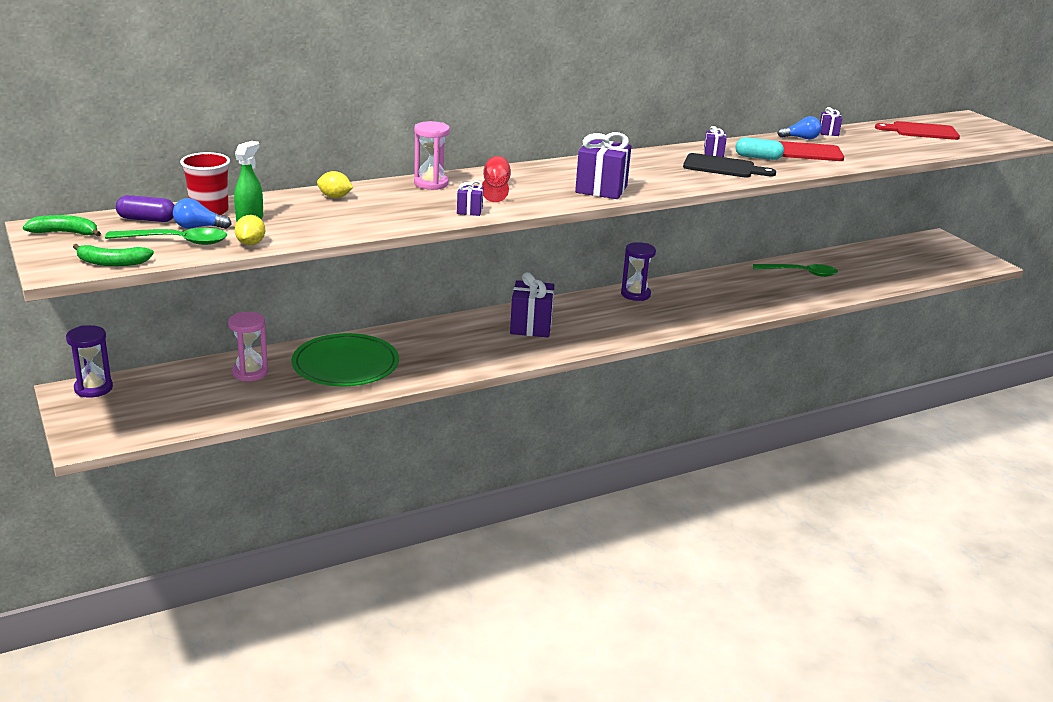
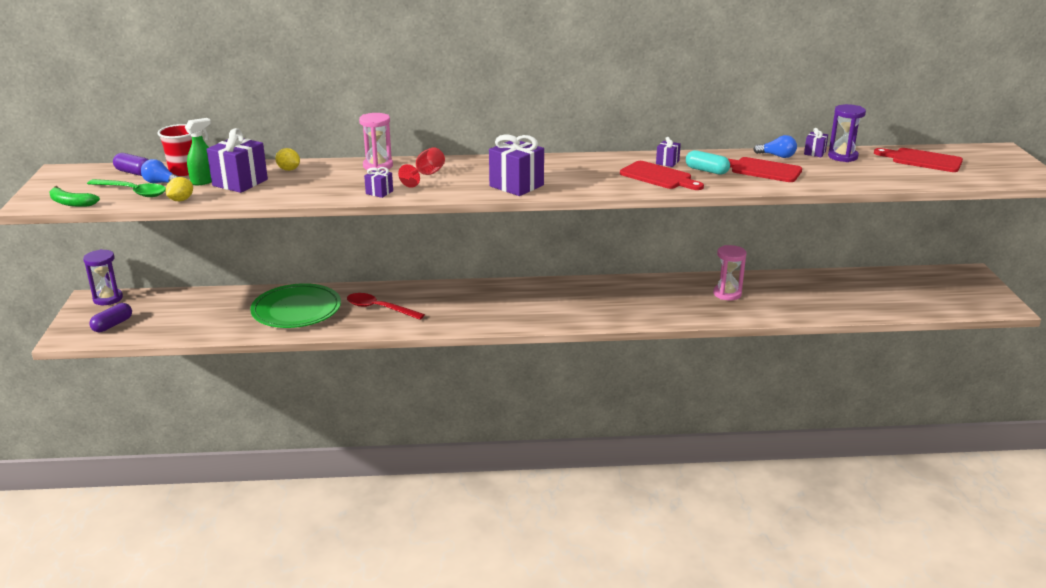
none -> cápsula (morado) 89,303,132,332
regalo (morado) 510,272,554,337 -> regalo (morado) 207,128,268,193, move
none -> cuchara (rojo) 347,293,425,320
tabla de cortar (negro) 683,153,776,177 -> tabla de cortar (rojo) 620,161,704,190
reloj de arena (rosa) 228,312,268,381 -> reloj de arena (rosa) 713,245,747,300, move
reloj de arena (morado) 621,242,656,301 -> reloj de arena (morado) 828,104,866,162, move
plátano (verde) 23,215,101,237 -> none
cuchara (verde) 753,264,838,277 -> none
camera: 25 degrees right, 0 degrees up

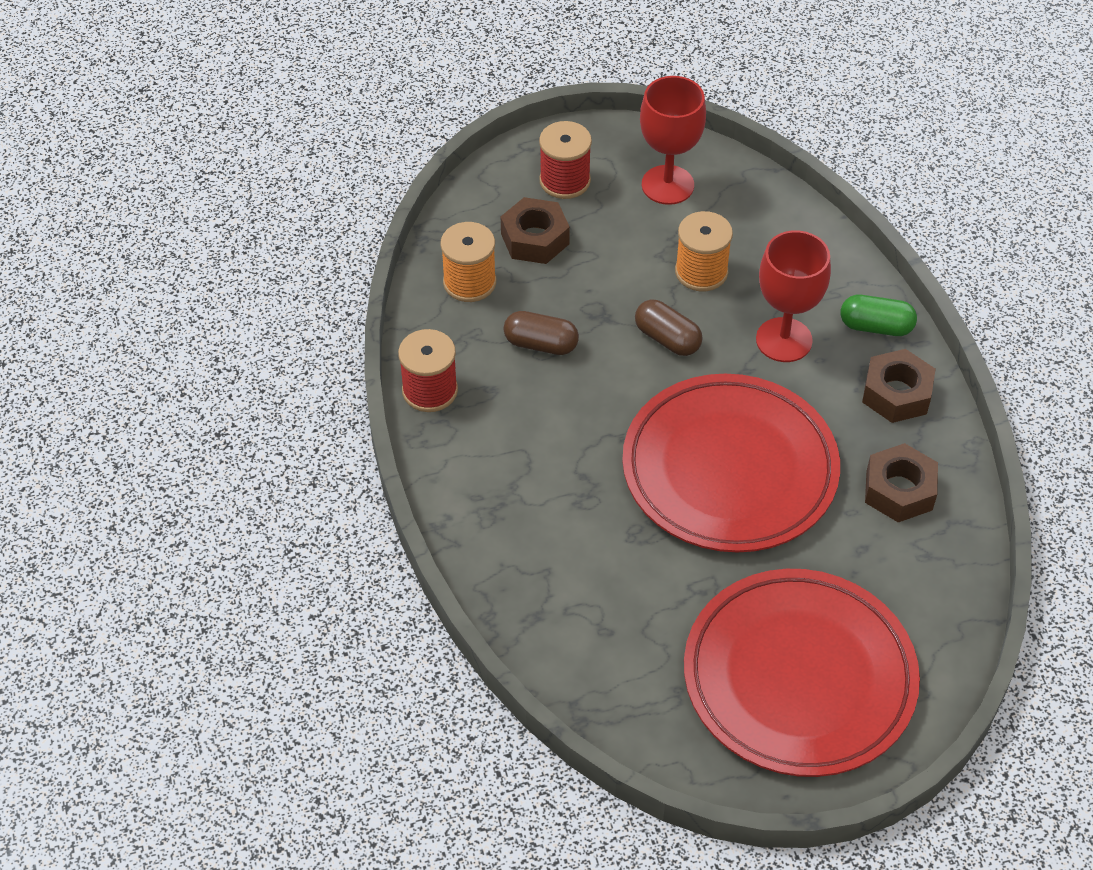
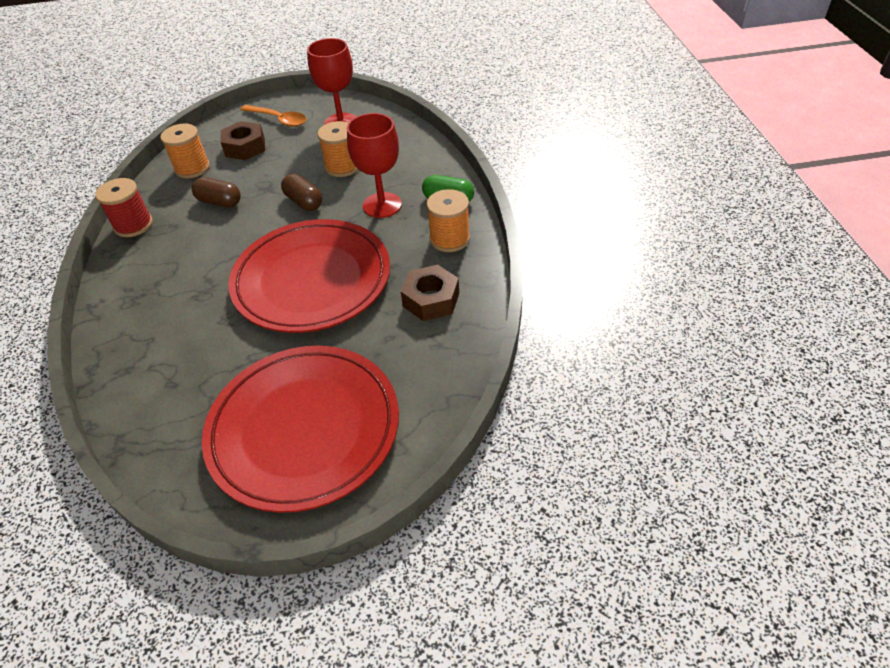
carrete (rojo) 539,121,592,199 -> cuchara (naranja) 240,105,306,127
tuerca (marrón) 862,349,936,423 -> carrete (naranja) 426,189,470,252
camera: 10 degrees right, 5 degrees down

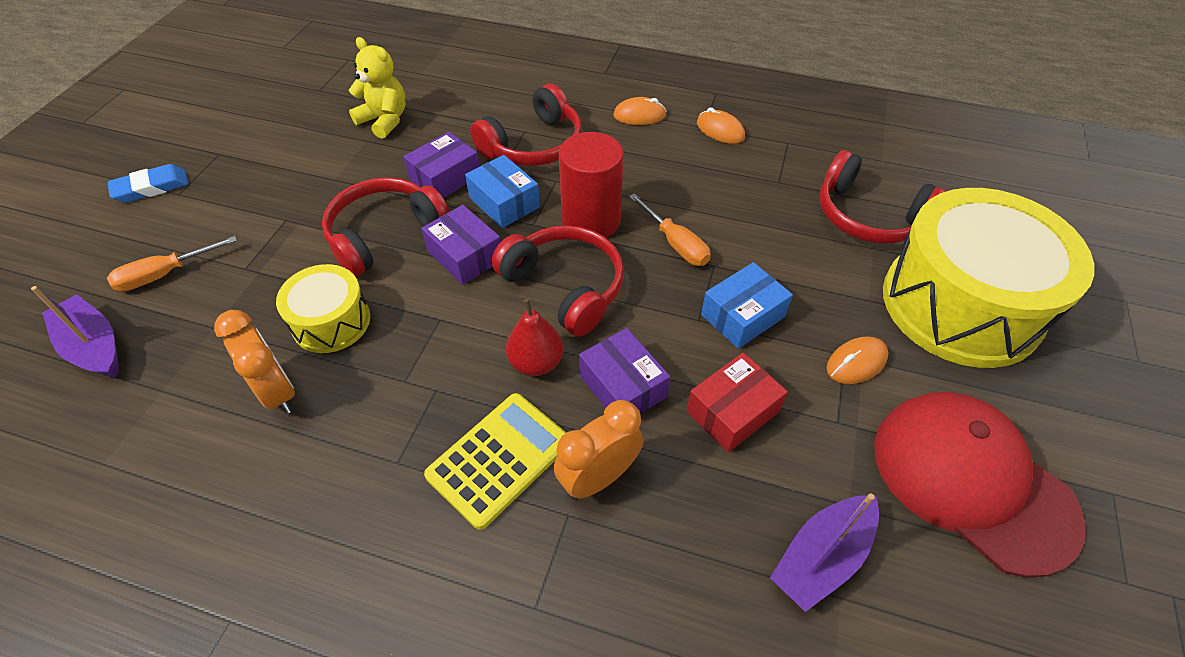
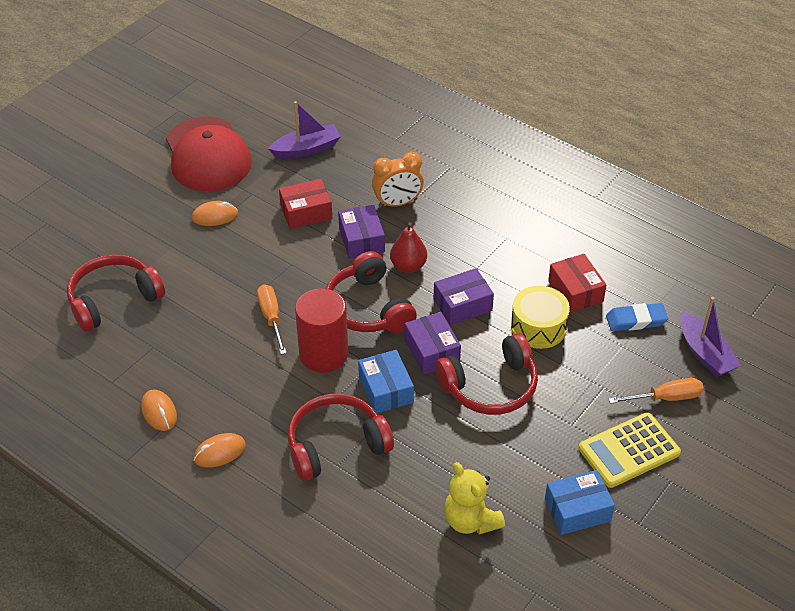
auriculares (rojo) 820,150,946,244 -> auriculares (rojo) 67,254,165,332, 90 degrees counterclockwise
ratón (naranja) 613,97,667,125 -> ratón (naranja) 194,433,246,468, 45 degrees counterclockwise
caja (morado) 403,132,480,198 -> caja (morado) 434,268,494,325, move
caja (azul) 701,262,793,349 -> caja (azul) 545,470,615,535, move
despertador (naranja) 214,310,295,414 -> caja (rojo) 548,254,606,313
calculadora (amarillo) 424,393,566,530 -> calculadora (amarillo) 579,412,681,488, move
goma de borrar (azul) 108,164,188,203 -> goma de borrar (azul) 606,303,668,331, move
tambor (amarillo) 883,188,1094,368 -> none
camera: 160 degrees left, 5 degrees down

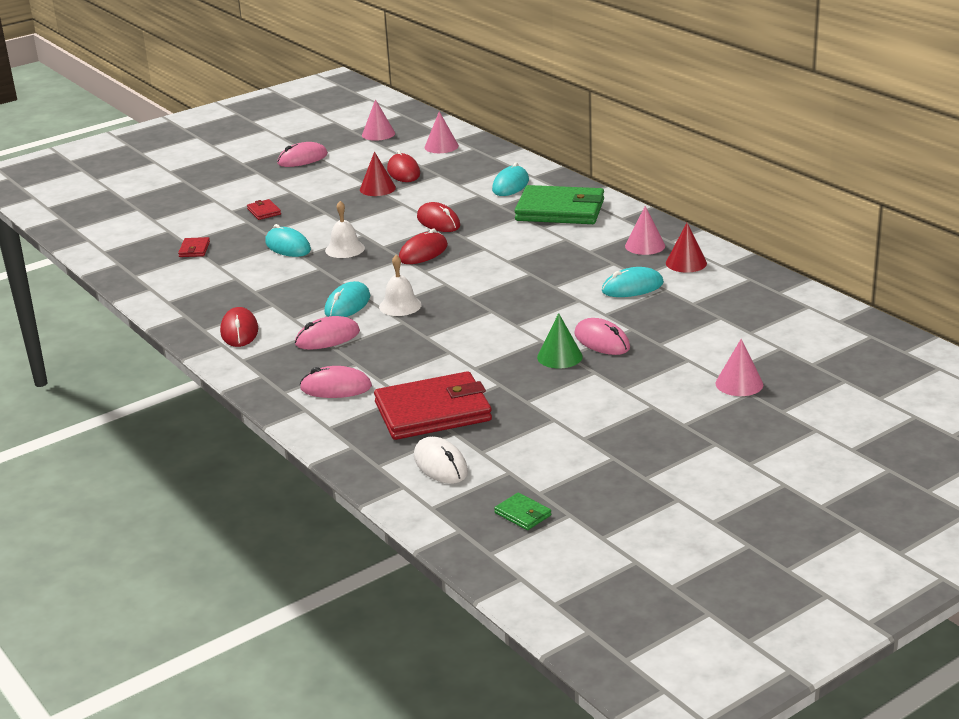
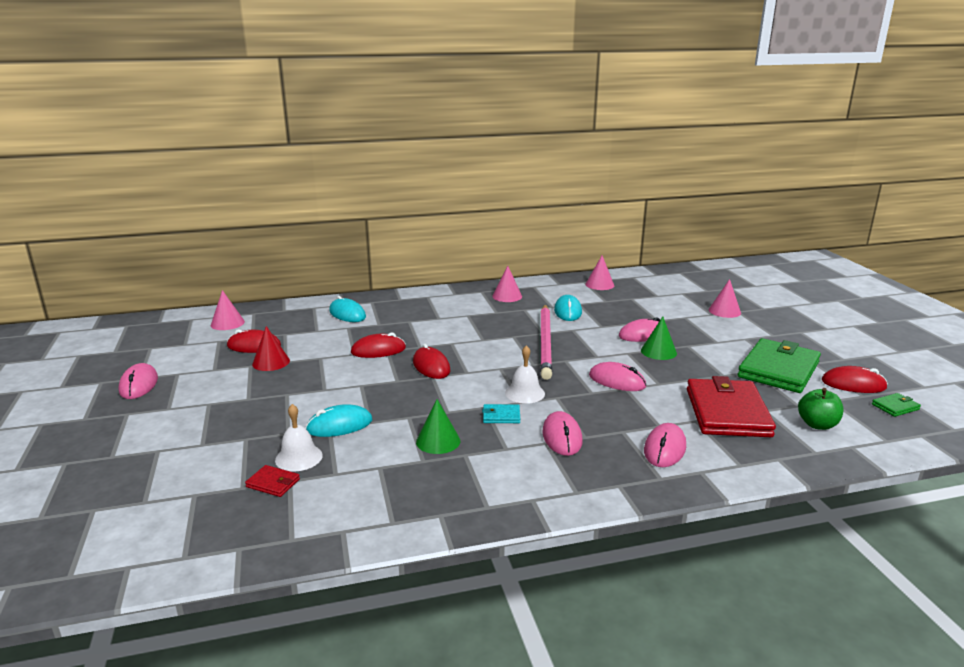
campana (blanco) 325,201,365,258 -> campana (blanco) 275,404,323,472, move
none -> cono (verde) 416,399,460,454
ratón (turquesa) 324,281,370,317 -> cartera (turquesa) 482,404,520,423
none -> lápiz (rosa) 540,305,552,380
cono (rosa) 362,99,395,141 -> cono (rosa) 585,255,614,290, move
none -> ratón (rosa) 589,362,647,391
cartera (verde) 514,185,604,224 -> cartera (verde) 738,338,821,393, move
ratón (blanco) 414,436,468,484 -> manzana (verde) 798,388,843,430
ratón (rojo) 220,307,258,347 -> ratón (rojo) 822,366,888,393, move
cartera (rojo) 247,199,281,220 -> none
cono (rojo) 666,223,707,273 -> none
camera: 70 degrees left, 5 degrees down

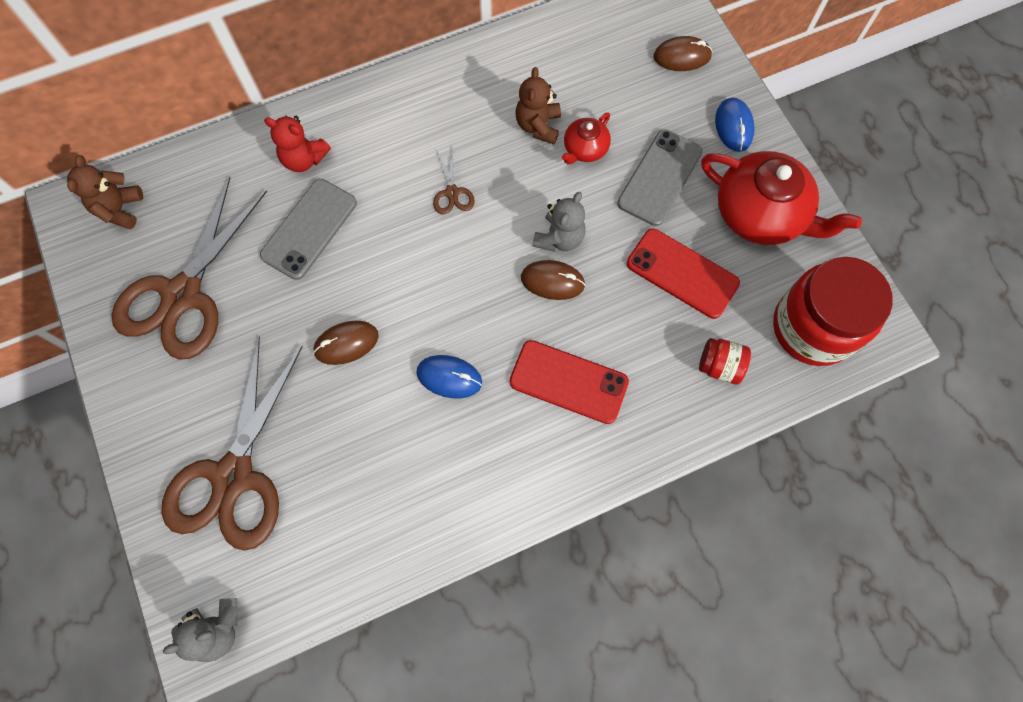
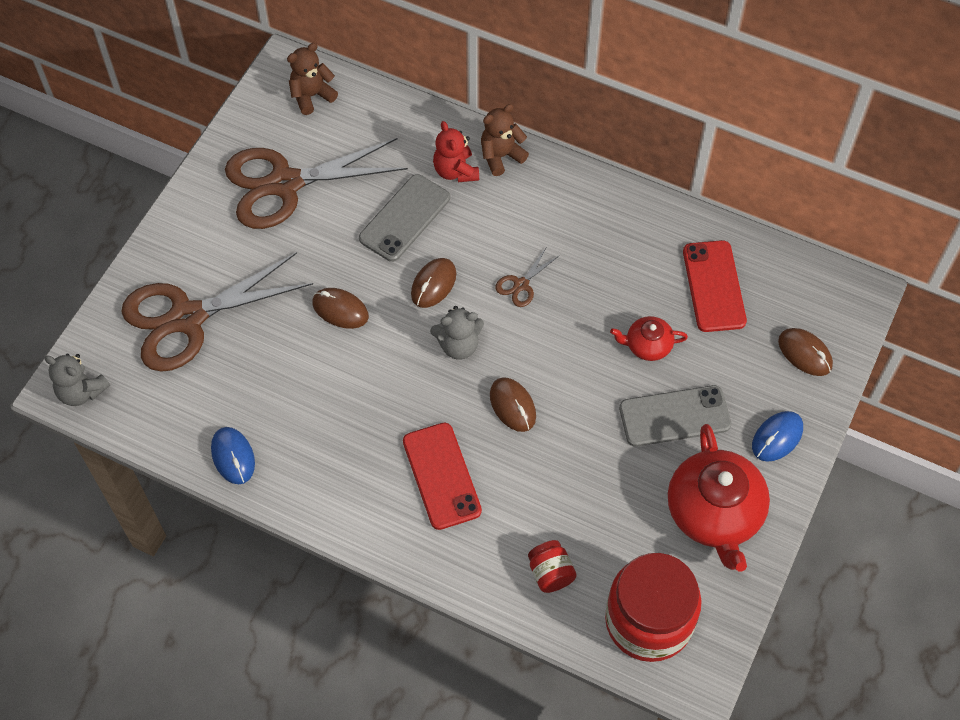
ratón (azul) 416,355,482,399 -> ratón (azul) 211,427,255,484, move
móvil (gris) 260,179,357,280 -> móvil (gris) 359,174,450,262, 45 degrees counterclockwise
none -> ratón (marrón) 411,258,456,308
osito (gris) 532,192,586,252 -> osito (gris) 430,306,484,360, move
osito (marrón) 516,67,561,144 -> osito (marrón) 481,104,529,176, move
móvil (rojo) 627,229,740,319 -> móvil (rojo) 683,240,747,332, move
camera: 50 degrees right, 10 degrees down

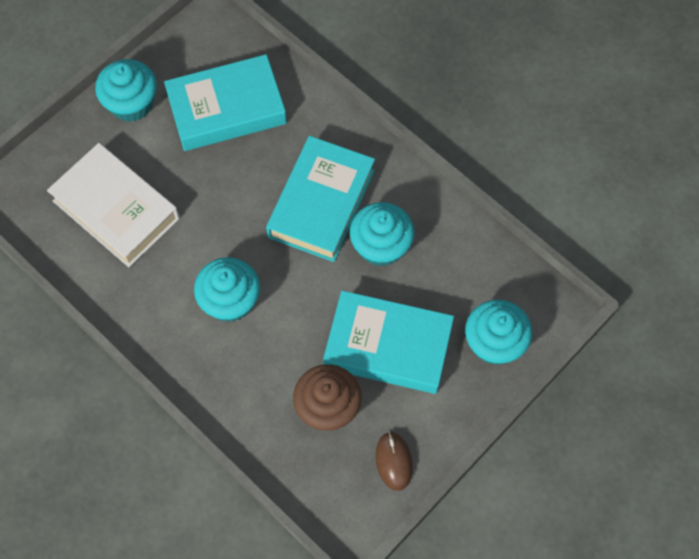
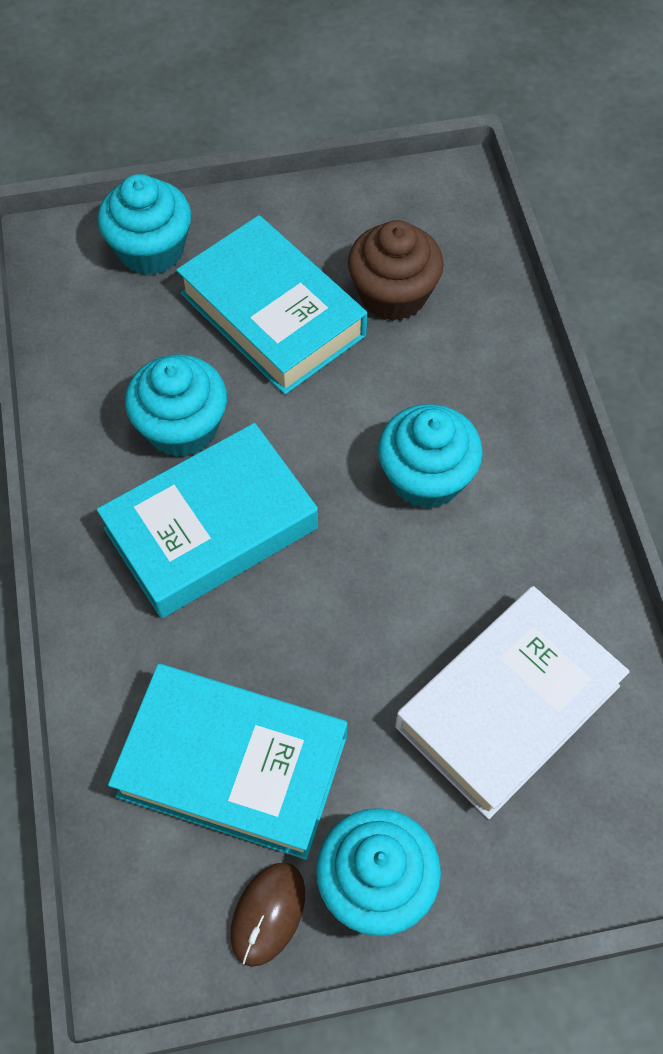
ratón (marrón) 375,431,413,491 -> ratón (marrón) 230,862,305,967, move
libro (blanco) 47,143,180,267 -> libro (blanco) 395,586,630,819, 60 degrees clockwise
camera: 145 degrees left, 5 degrees down

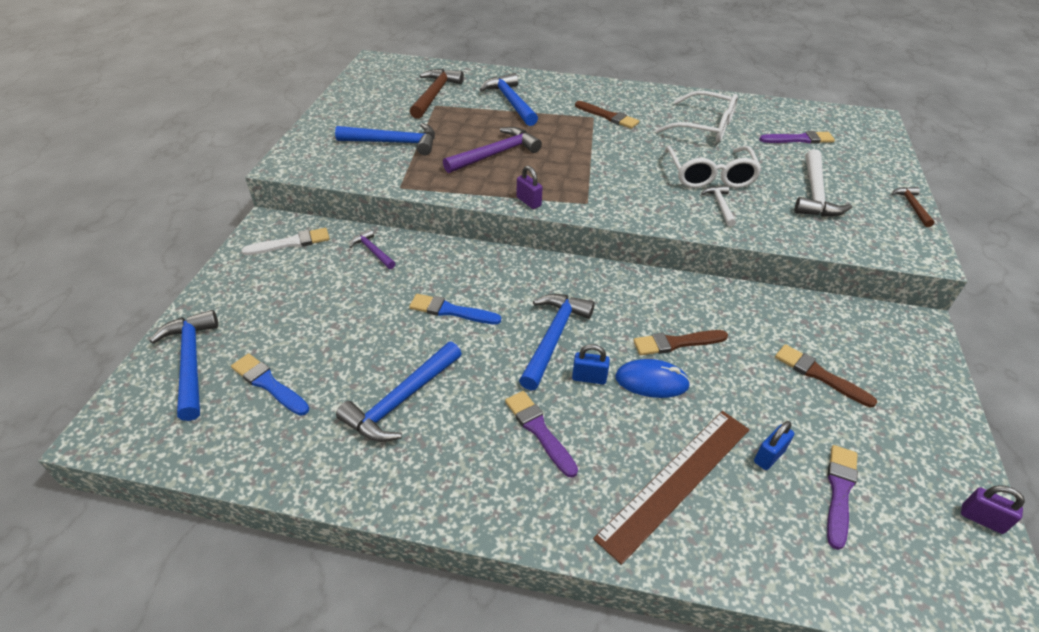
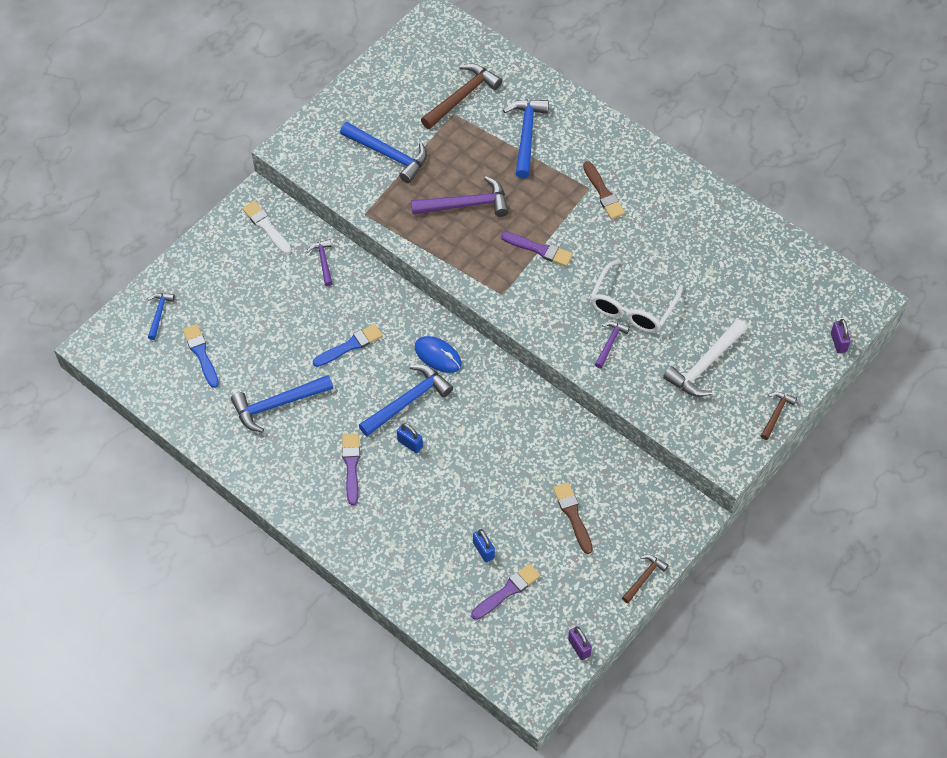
martillo (azul) 149,310,218,421 -> martillo (azul) 148,293,175,340, x0.55
pincel (blanco) 241,228,330,255 -> pincel (blanco) 242,201,291,254, 135 degrees counterclockwise
pincel (azul) 409,294,501,324 -> pincel (azul) 313,324,383,367, 105 degrees clockwise
ratón (azul) 615,359,690,398 -> ratón (azul) 415,336,462,373, move
candado (azul) 754,421,794,470 -> candado (azul) 473,529,495,562, 75 degrees clockwise
pincel (morado) 759,131,835,144 -> pincel (morado) 501,232,573,266, move
martillo (blanco) 701,185,736,227 -> martillo (morado) 595,322,630,368
none -> martillo (marrón) 622,555,669,603
candado (morado) 516,166,543,209 -> candado (morado) 831,319,851,353, move
regla (marrón) 593,411,749,565 -> none
pincel (marrón) 633,330,728,355 -> none
gafas (blanco) 656,91,738,143 -> none
camera: 30 degrees right, 15 degrees up

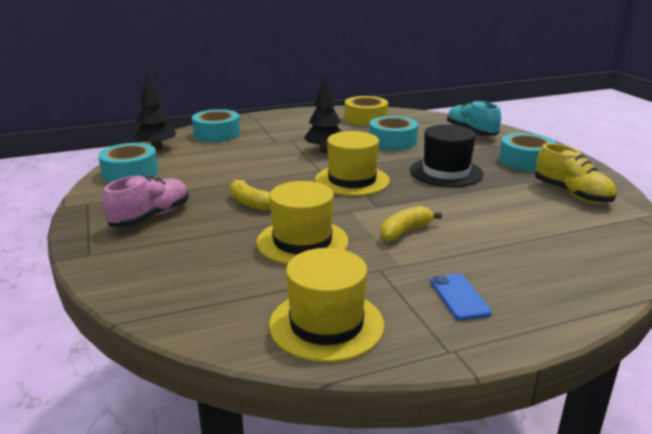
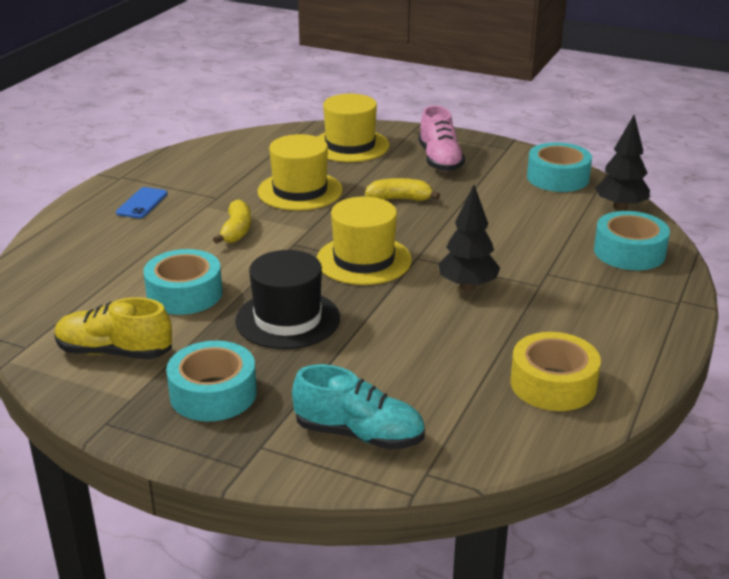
móvil (azul) 430,274,492,321 -> móvil (azul) 116,187,168,218, 75 degrees clockwise
cinta adhesiva (turquesa) 369,116,418,150 -> cinta adhesiva (turquesa) 143,249,223,315, move
sombrero (amarillo) 269,248,384,362 -> sombrero (amarillo) 317,94,389,162, move
camera: 135 degrees right, 5 degrees up

